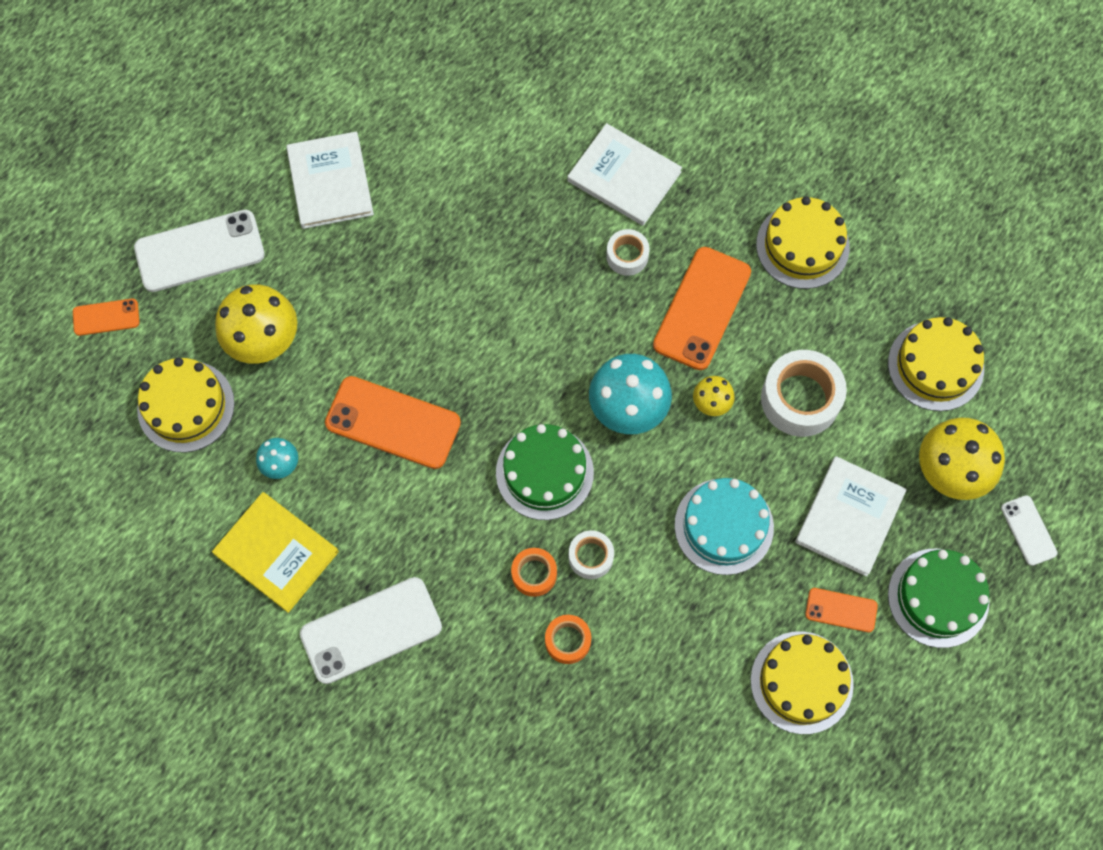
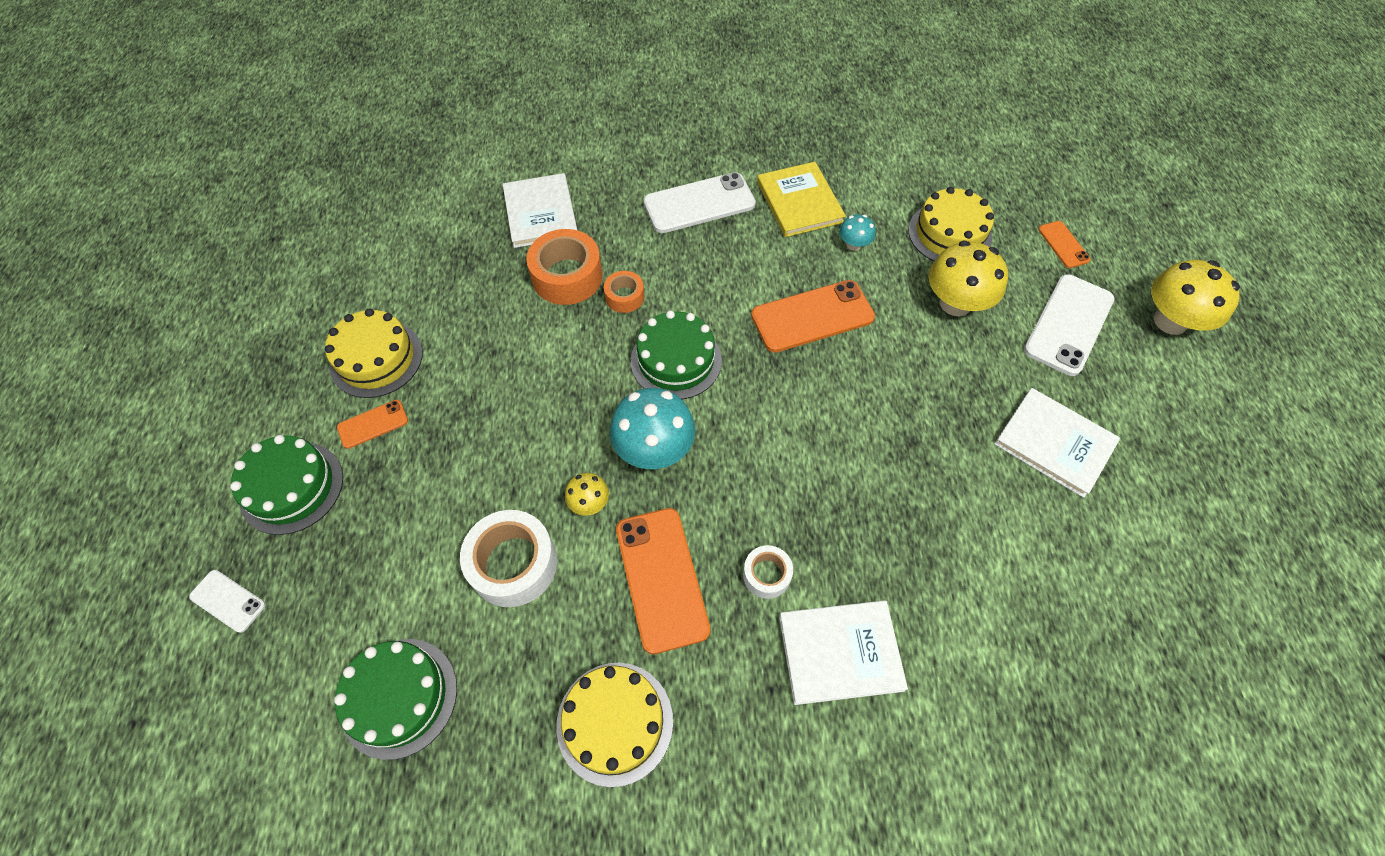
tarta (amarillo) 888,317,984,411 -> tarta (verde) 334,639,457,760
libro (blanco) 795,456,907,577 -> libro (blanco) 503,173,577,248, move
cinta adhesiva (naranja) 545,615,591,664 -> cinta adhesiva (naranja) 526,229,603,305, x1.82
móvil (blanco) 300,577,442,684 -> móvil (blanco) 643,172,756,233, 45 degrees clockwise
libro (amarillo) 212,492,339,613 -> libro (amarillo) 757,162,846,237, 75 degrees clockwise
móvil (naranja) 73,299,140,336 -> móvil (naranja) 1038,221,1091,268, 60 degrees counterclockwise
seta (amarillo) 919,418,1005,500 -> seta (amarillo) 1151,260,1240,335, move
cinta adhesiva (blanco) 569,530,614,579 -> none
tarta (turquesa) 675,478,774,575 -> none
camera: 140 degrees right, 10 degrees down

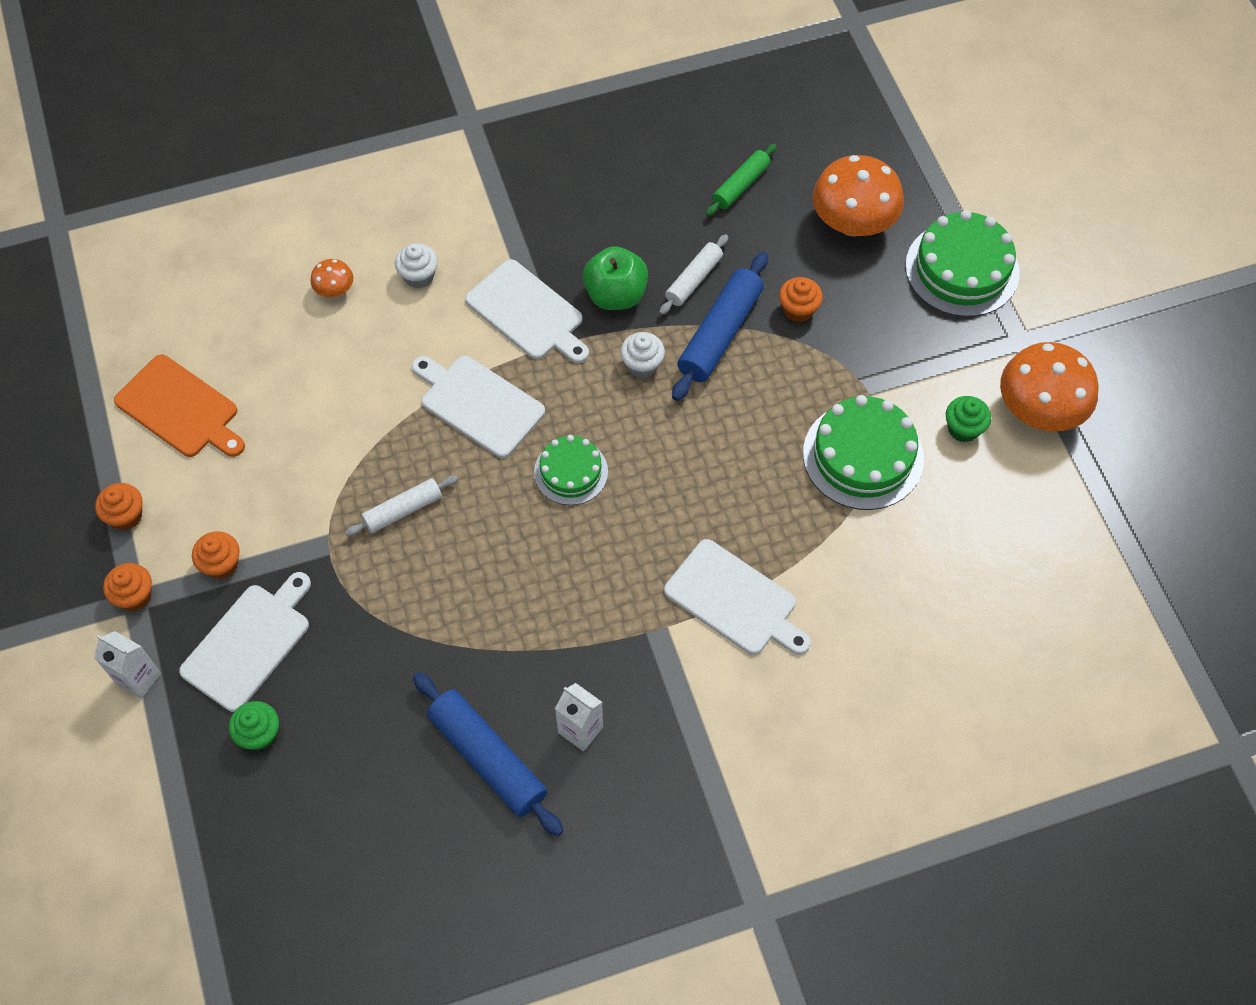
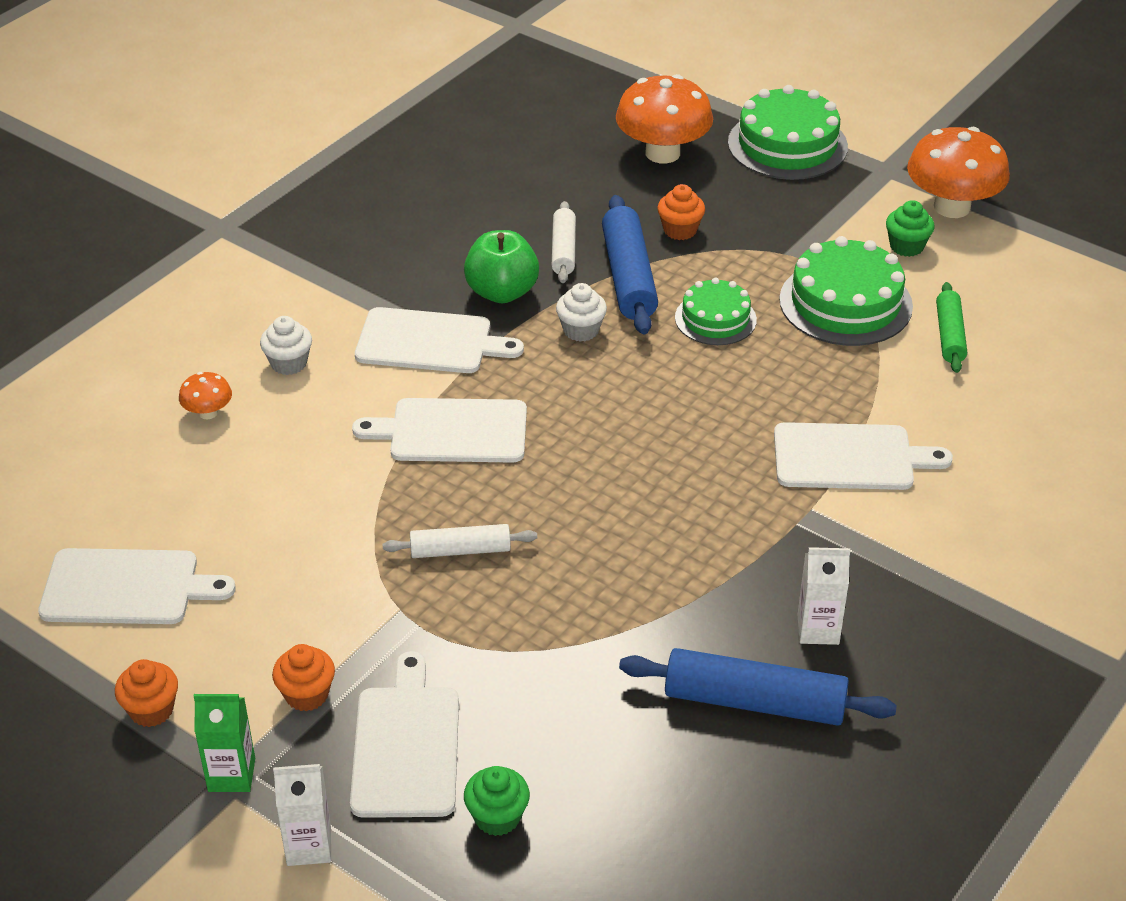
tabla de cortar (naranja) 114,354,245,457 -> tabla de cortar (blanco) 38,548,236,624
magdalena (naranja) 103,563,152,611 -> cartón de leche (verde) 194,694,255,792
rodillo (blanco) 345,475,458,536 -> rodillo (blanco) 383,524,537,558, 60 degrees clockwise
tarta (verde) 534,435,608,505 -> tarta (verde) 675,278,757,345, move
rodillo (verde) 706,144,777,216 -> rodillo (verde) 936,282,967,373, move
camera: 35 degrees left, 20 degrees down

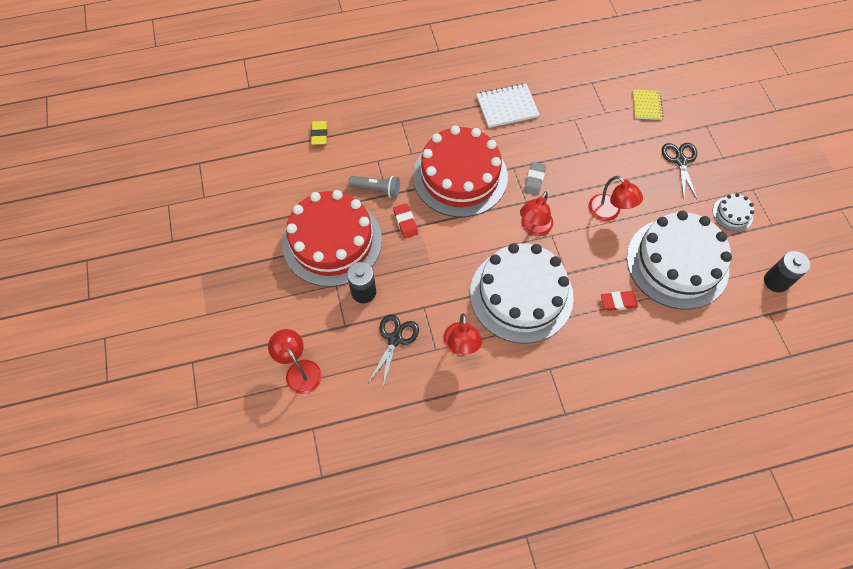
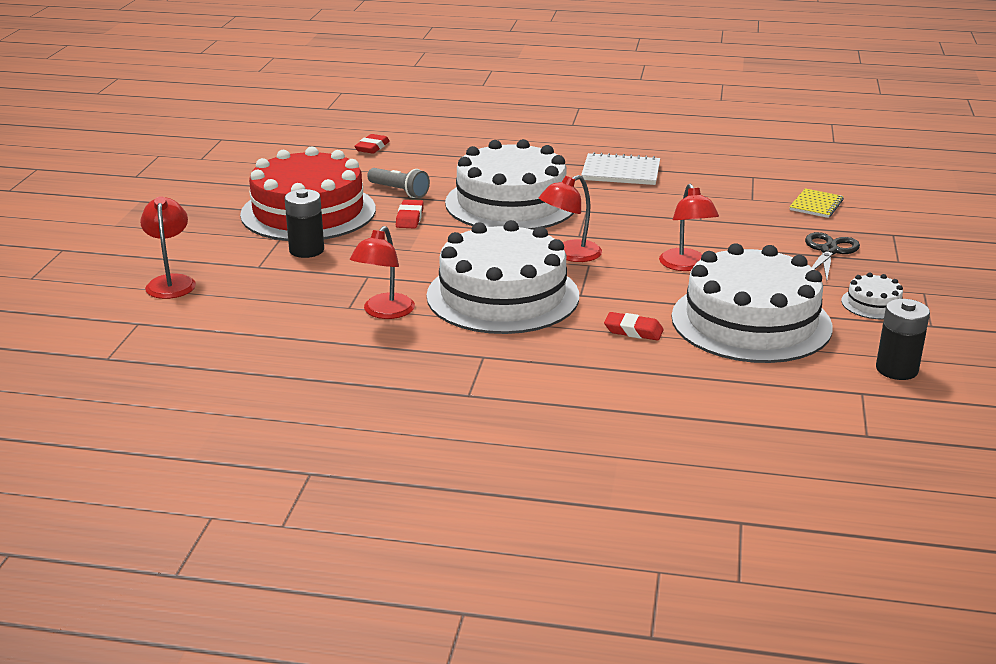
goma de borrar (amarillo) 311,121,327,145 -> goma de borrar (rojo) 355,134,390,154
tarta (rojo) 413,125,508,217 -> tarta (blanco) 445,139,574,230
tijeras (negro) 368,314,419,387 -> none
goma de borrar (gris) 524,162,546,196 -> none
camera: 25 degrees right, 35 degrees down

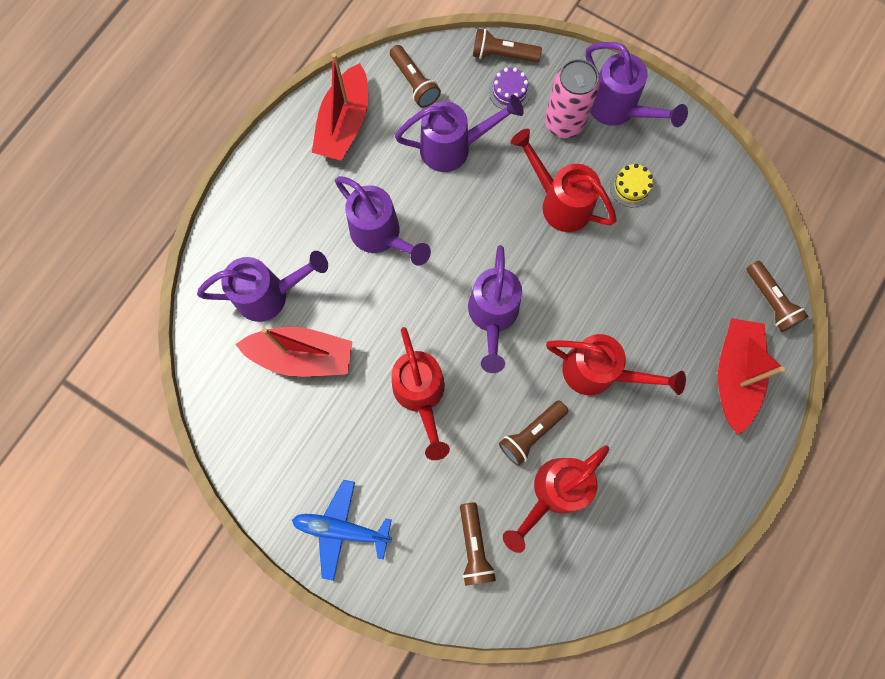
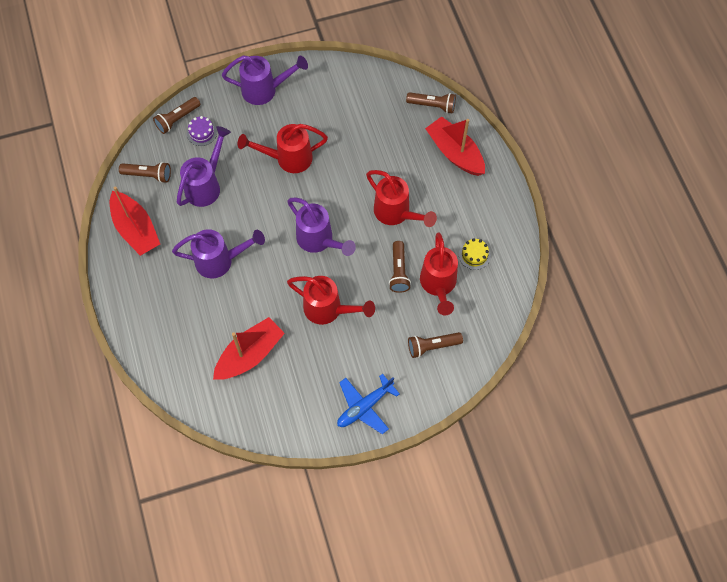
regadera (rojo) 546,334,686,395 -> regadera (rojo) 366,170,437,227, 75 degrees clockwise
lámpara de mano (marrón) 460,502,496,586 -> lámpara de mano (marrón) 408,332,463,358, 135 degrees clockwise
tarta (amarillo) 610,164,653,208 -> tarta (amarillo) 459,238,491,270, move
regadera (morado) 197,251,328,322 -> none
lata (rosa) 545,59,600,138 -> none
camera: 50 degrees left, 10 degrees down

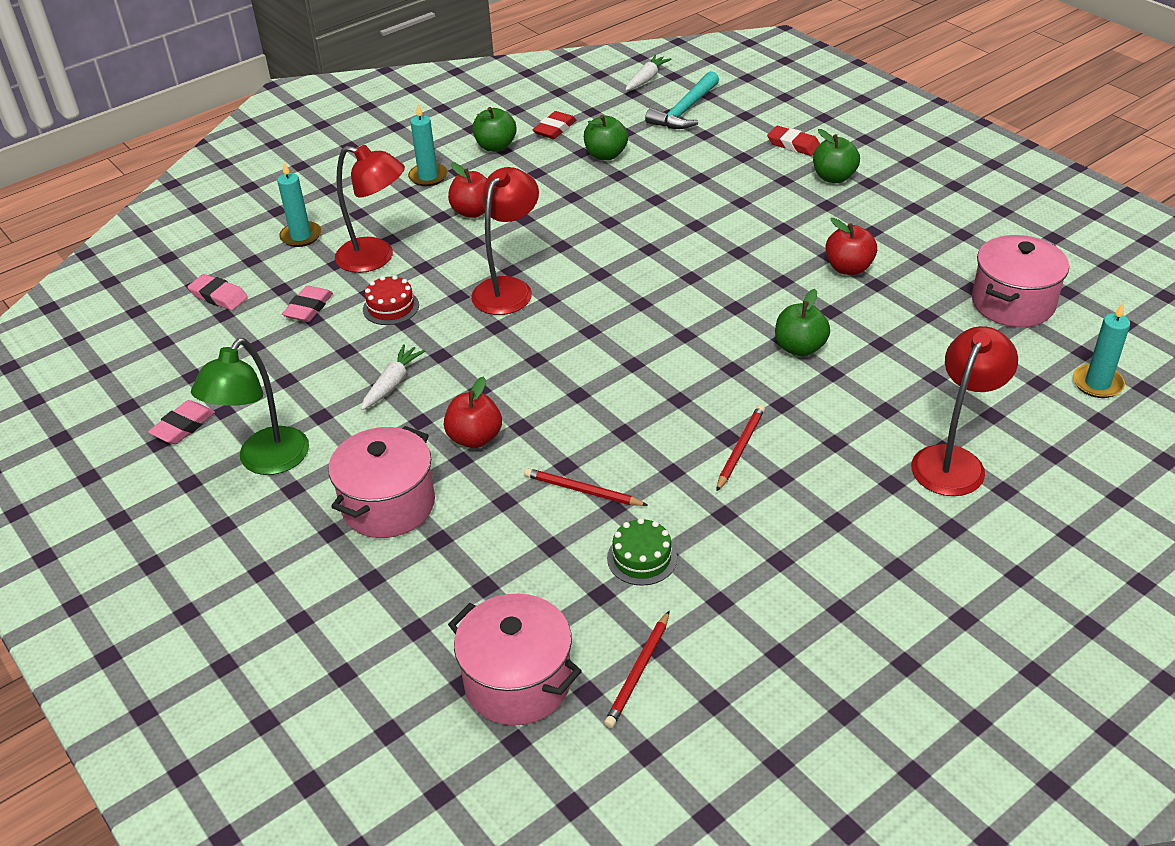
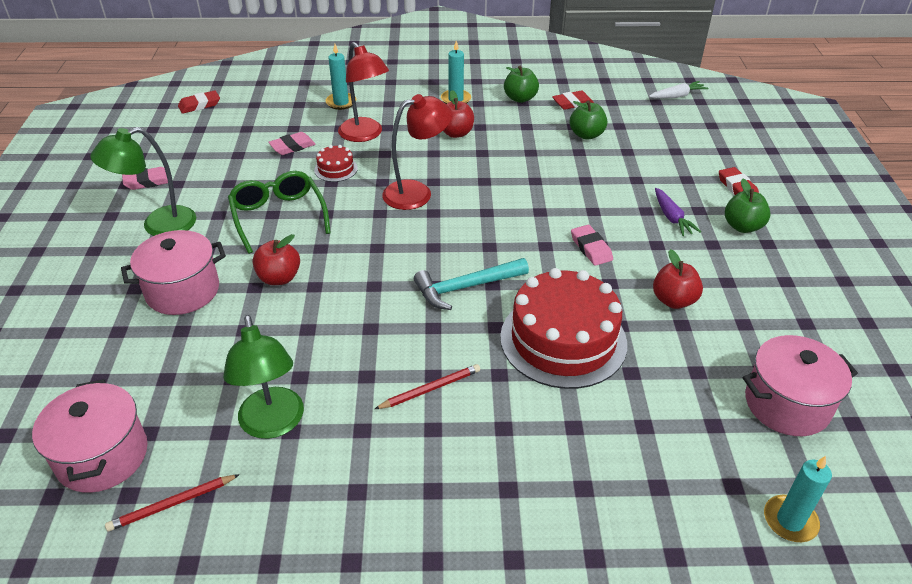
none -> goma de borrar (rojo) 178,90,220,114
tarta (verde) 607,518,677,586 -> lámpara (verde) 223,315,304,439
zanahoria (blanco) 361,344,425,410 -> gafas (verde) 228,171,331,254
martillo (turquesa) 645,71,719,129 -> martillo (turquesa) 414,258,529,310, move
manzana (verde) 775,289,830,356 -> tarta (rojo) 500,268,627,389
goma de borrar (rosa) 188,274,248,310 -> goma de borrar (rosa) 571,225,613,266, move
none -> zanahoria (morado) 655,188,701,236
lápiz (rojo) 524,468,648,506 -> none
lámpara (rojo) 911,326,1018,496 -> none
camera: 35 degrees right, 0 degrees up

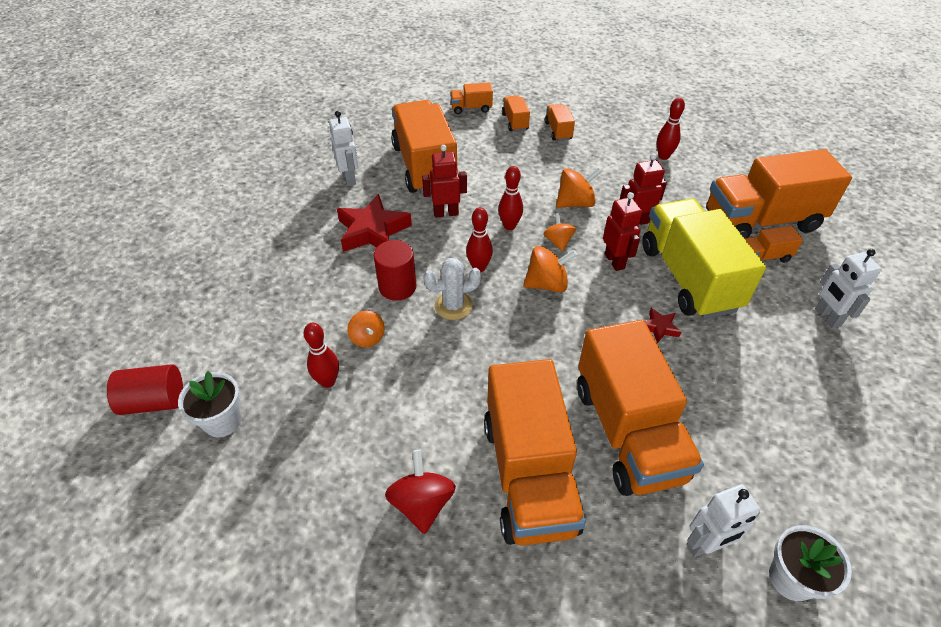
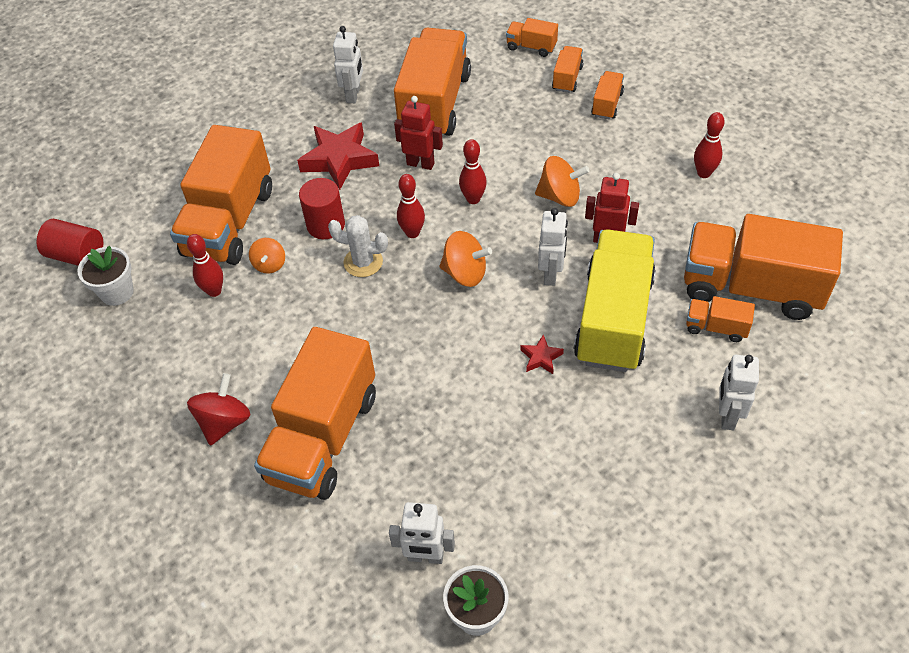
camión (naranja) 577,320,704,496 -> camión (naranja) 170,125,272,265, move
robot (rojo) 603,192,642,271 -> robot (blanco) 538,208,568,286
peonza (naranja) 543,213,576,251 -> none
camera: 30 degrees right, 5 degrees up

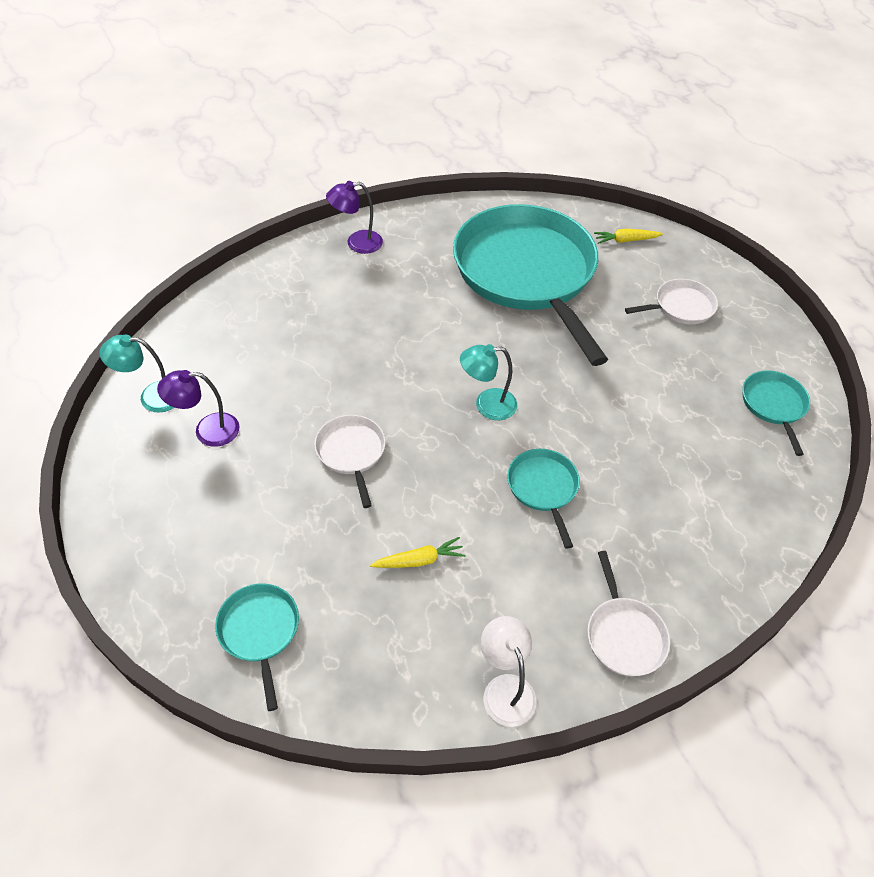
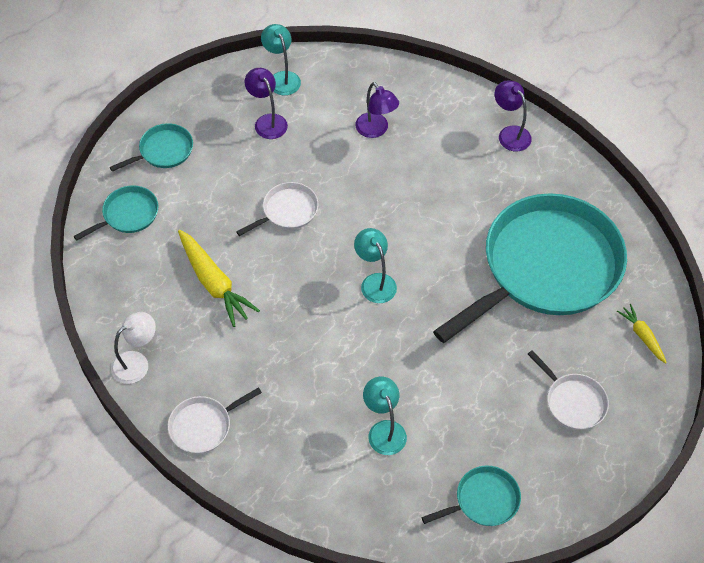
sartén (turquesa) 507,449,580,549 -> sartén (turquesa) 110,123,193,172, move
zanahoria (amarillo) 370,537,466,568 -> zanahoria (amarillo) 178,230,260,327, x1.81
none -> lámpara (morado) 355,82,399,138
none -> lámpara (turquesa) 363,377,407,455
camera: 70 degrees right, 5 degrees up

